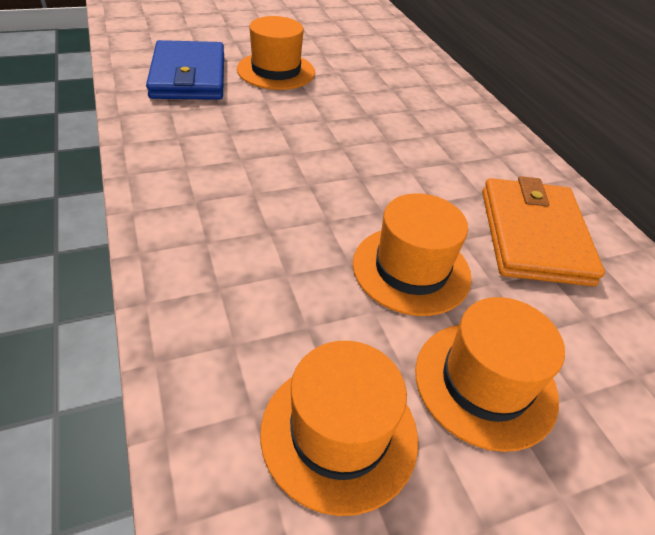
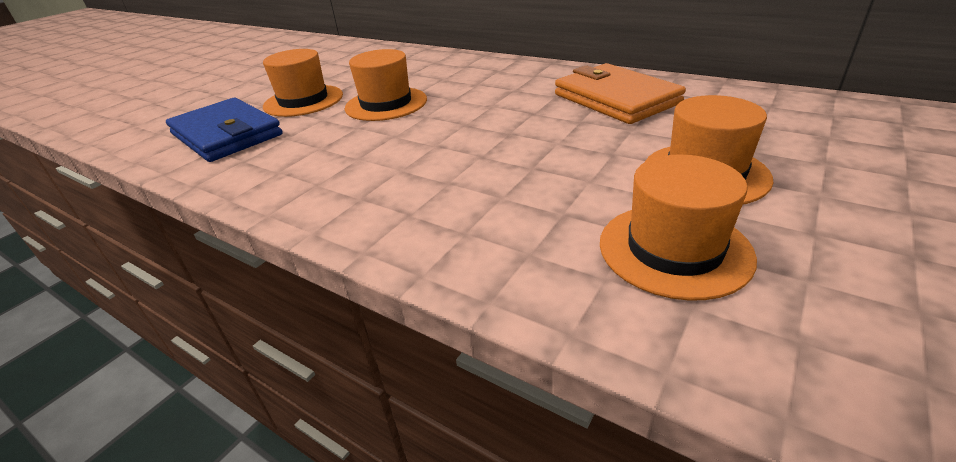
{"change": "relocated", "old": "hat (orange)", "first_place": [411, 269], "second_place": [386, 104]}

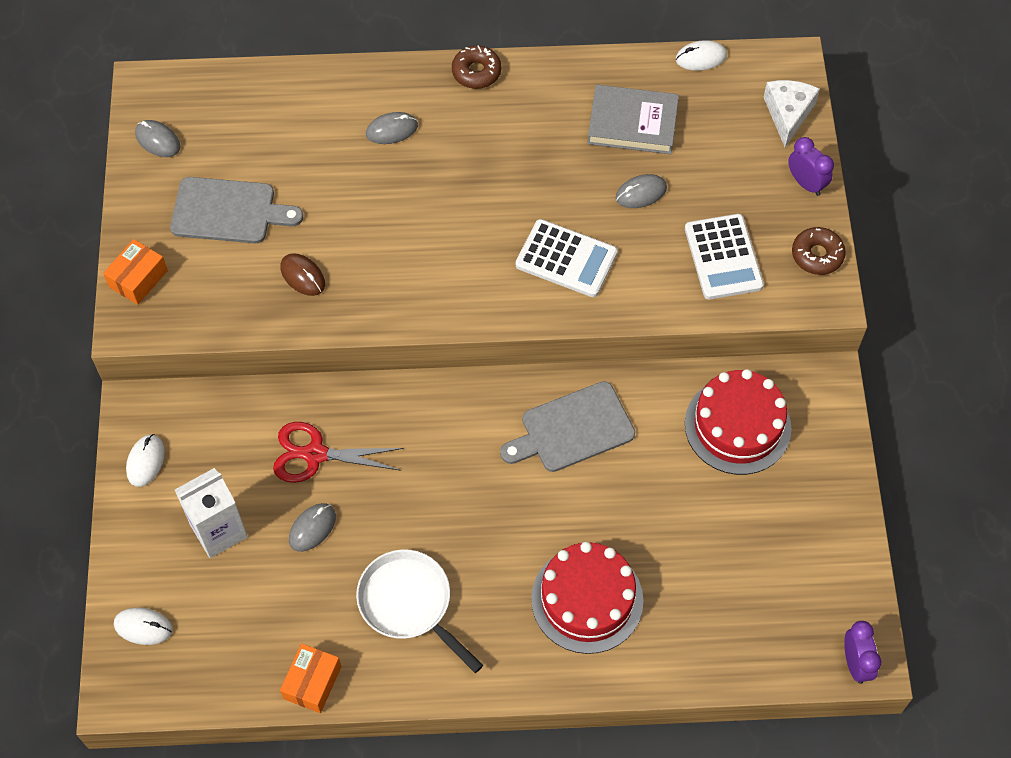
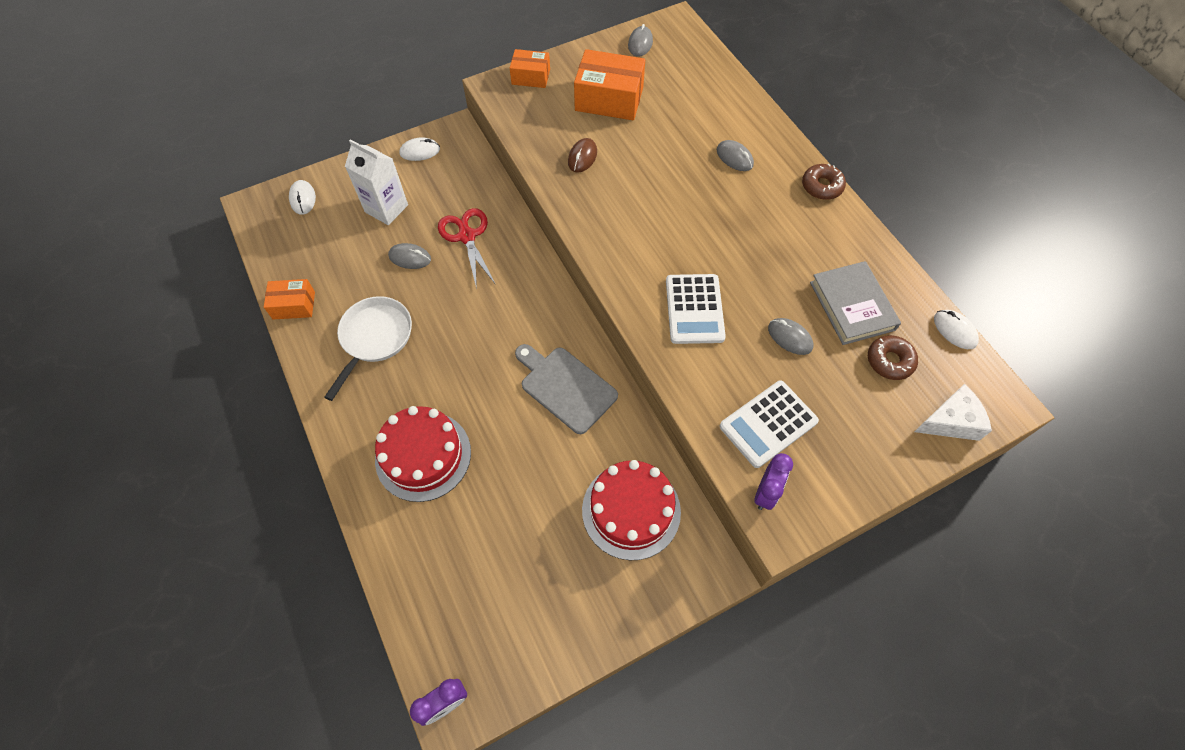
{"change": "exchanged", "old": "cutting board (grey)", "new": "box (orange)", "first_place": [228, 211], "second_place": [609, 99]}
{"change": "relocated", "old": "clock (purple)", "first_place": [806, 183], "second_place": [766, 493]}
{"change": "relocated", "old": "donut (brown)", "first_place": [817, 255], "second_place": [889, 361]}

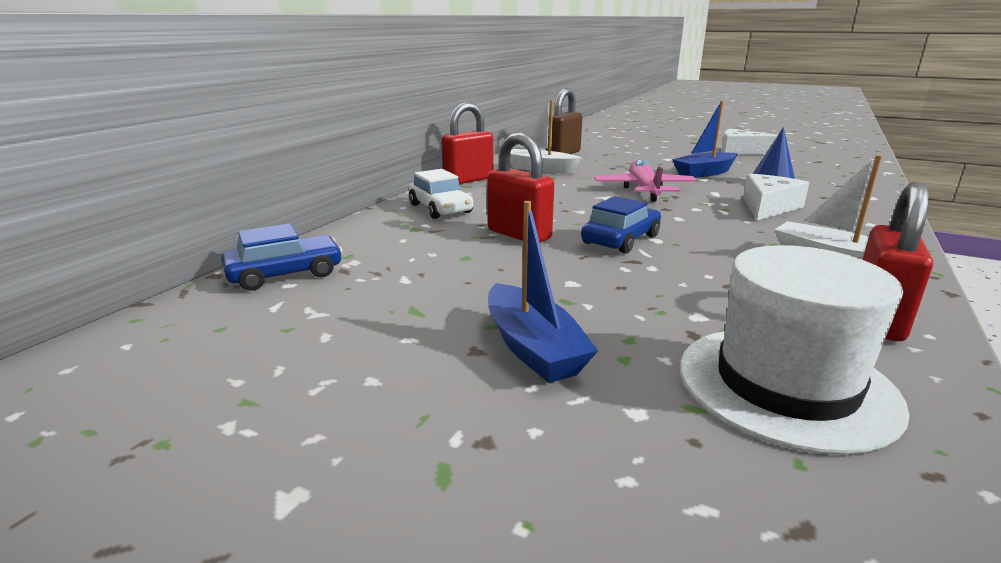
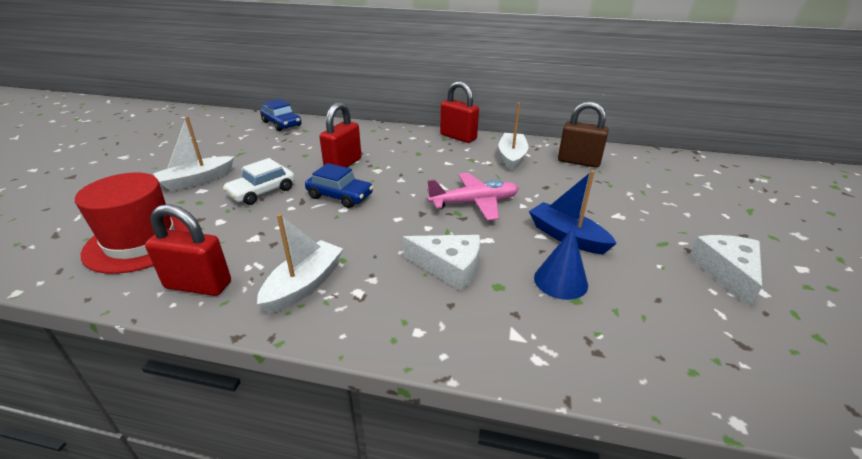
{"change": "colour", "old": "hat (white)", "new": "hat (red)", "first_place": [786, 384], "second_place": [141, 241]}
{"change": "colour", "old": "boat (blue)", "new": "boat (white)", "first_place": [533, 348], "second_place": [197, 181]}
{"change": "relocated", "old": "car (white)", "first_place": [440, 209], "second_place": [262, 192]}

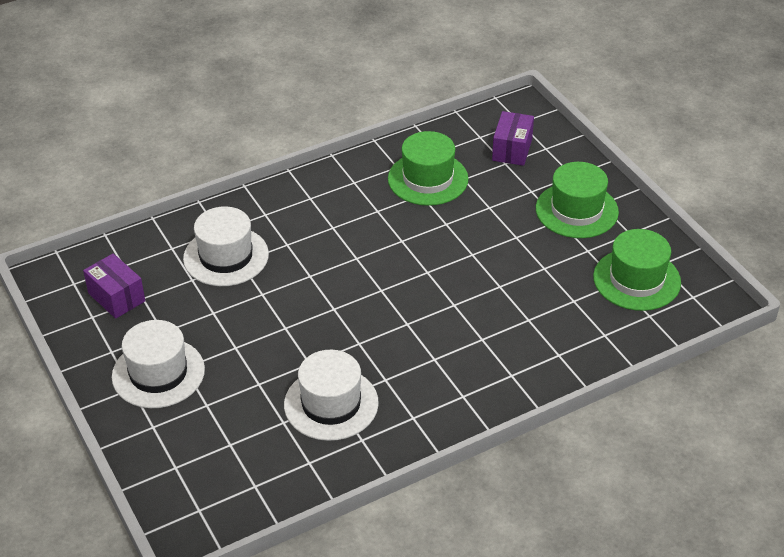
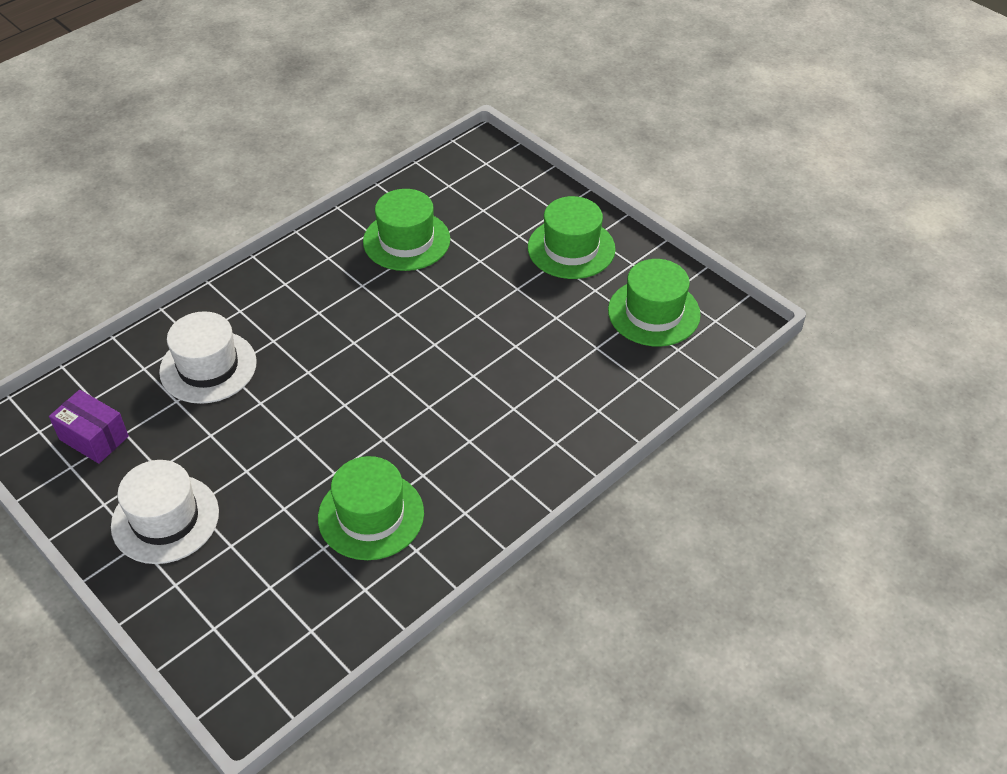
{"change": "colour", "old": "hat (white)", "new": "hat (green)", "first_place": [331, 404], "second_place": [371, 515]}
{"change": "missing", "old": "box (purple)", "first_place": [512, 149]}

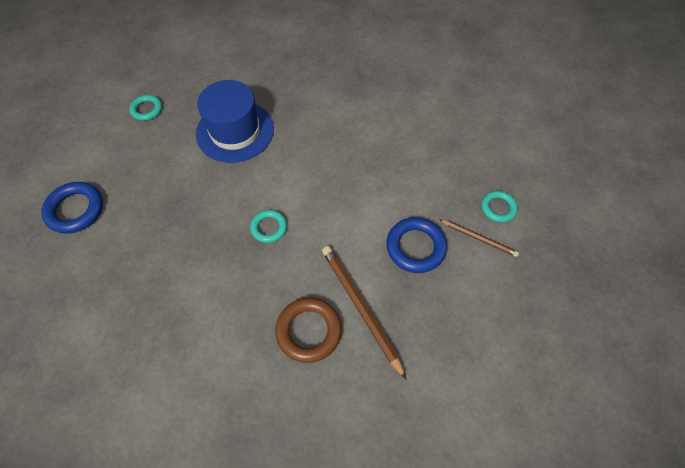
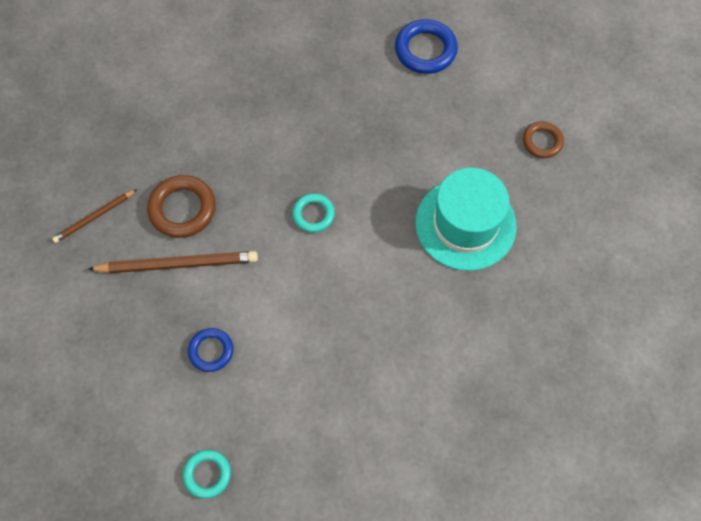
{"change": "relocated", "old": "pencil (brown)", "first_place": [479, 238], "second_place": [94, 217]}
{"change": "size", "old": "ring (blue)", "first_place": [415, 247], "second_place": [211, 351], "factor": 0.62}
{"change": "colour", "old": "hat (blue)", "new": "hat (turquoise)", "first_place": [235, 131], "second_place": [465, 224]}
{"change": "colour", "old": "ring (turquoise)", "new": "ring (brown)", "first_place": [147, 109], "second_place": [542, 142]}

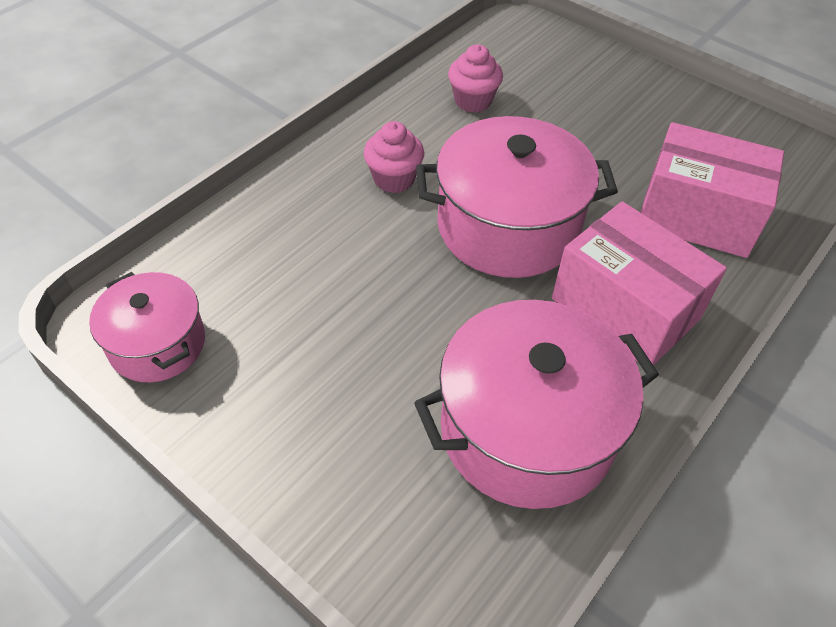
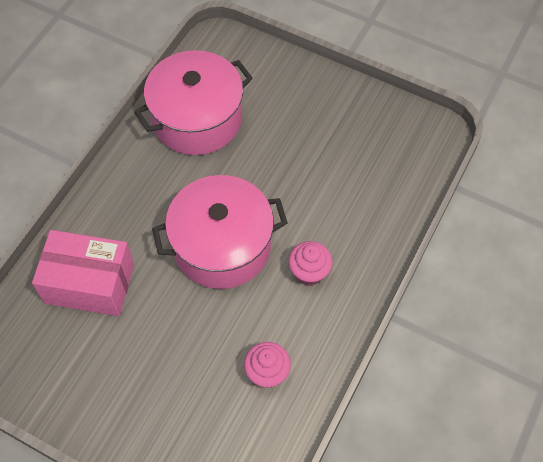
{"change": "missing", "old": "pot (pink)", "first_place": [157, 344]}
{"change": "missing", "old": "box (pink)", "first_place": [625, 308]}

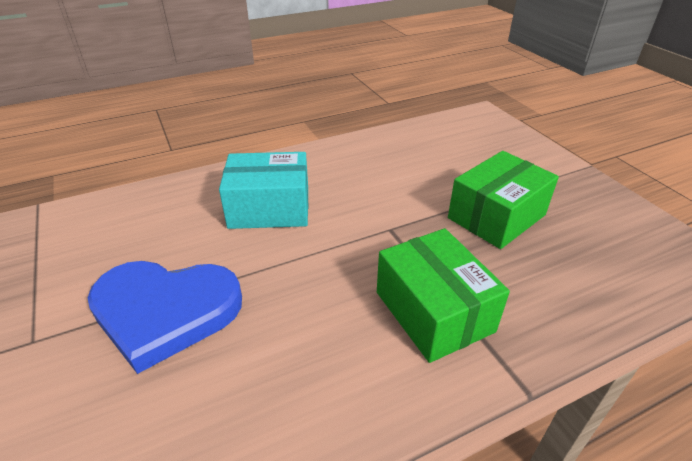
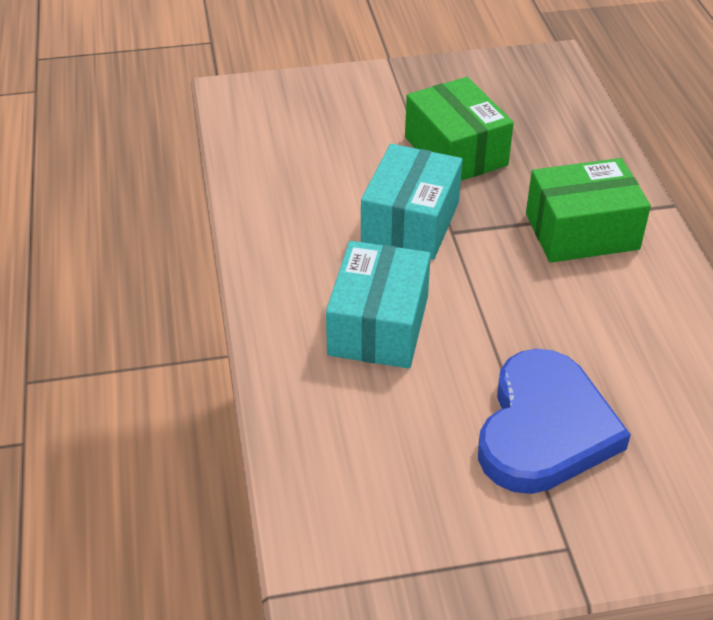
{"change": "appeared", "new": "box (turquoise)", "second_place": [410, 222]}

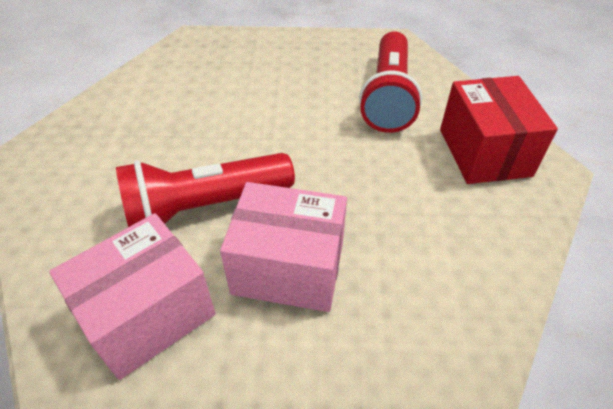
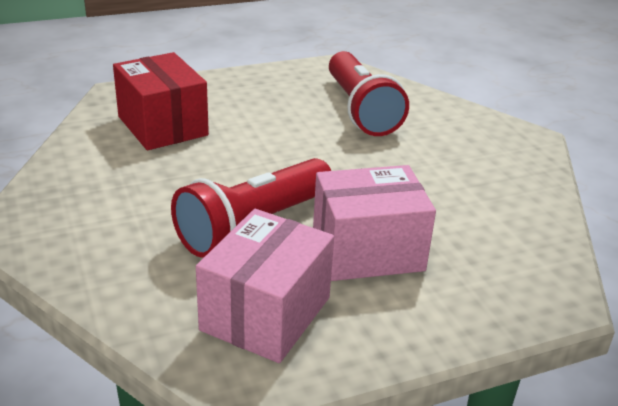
{"change": "relocated", "old": "box (red)", "first_place": [484, 152], "second_place": [163, 126]}

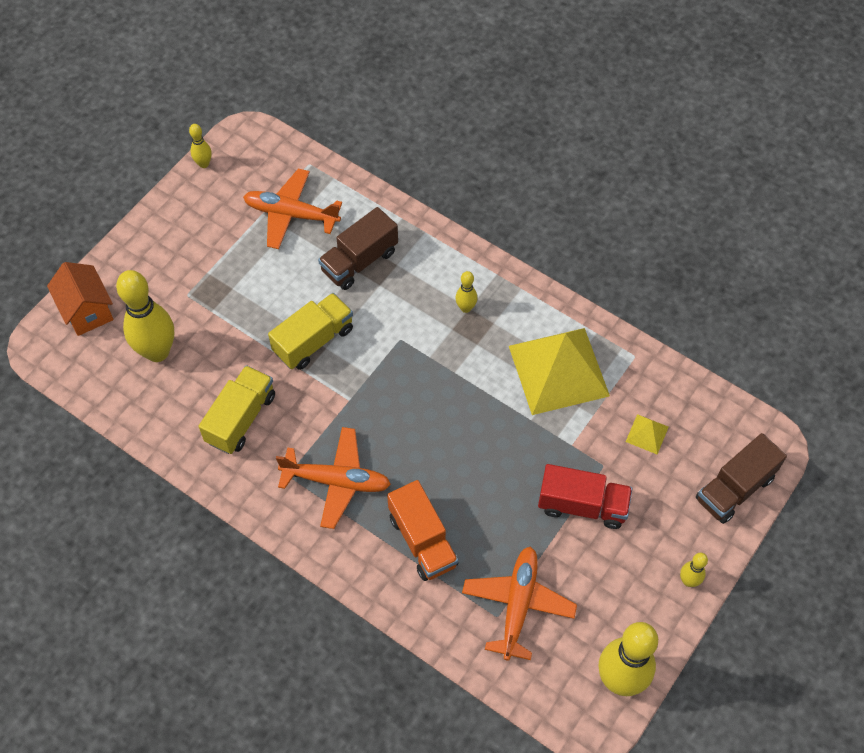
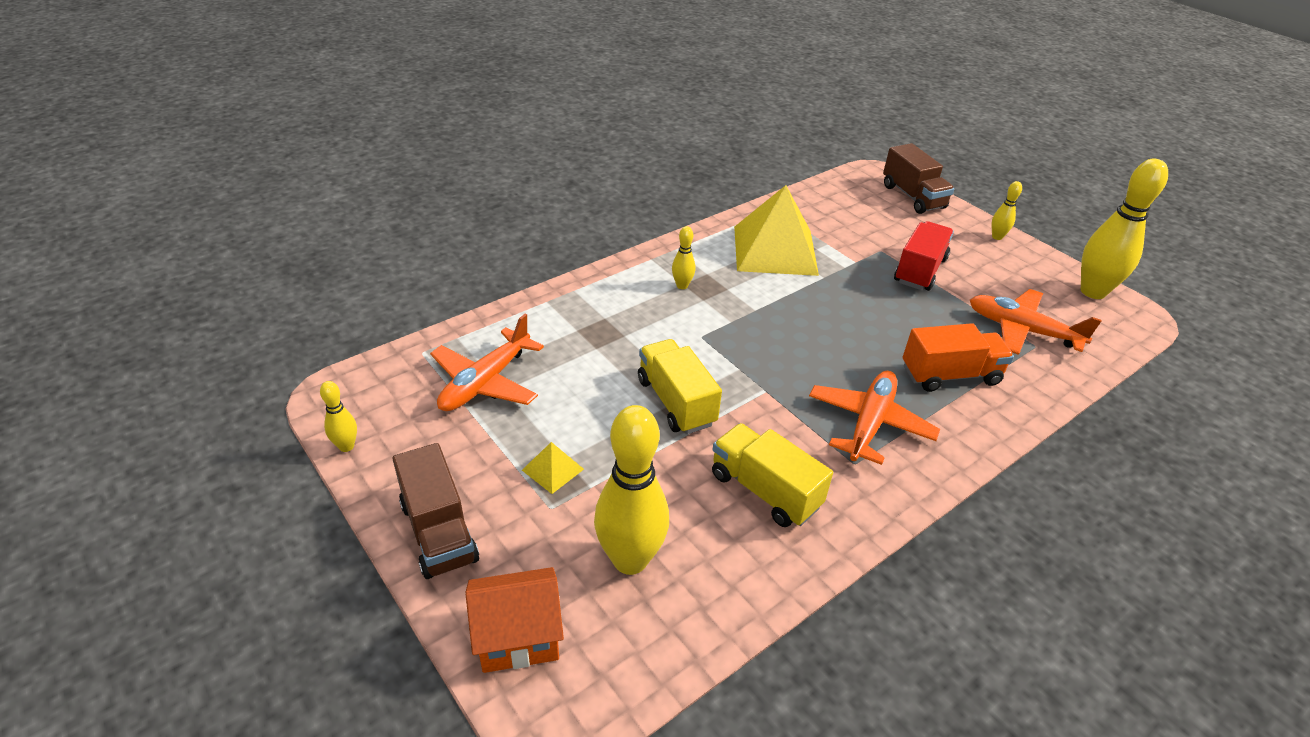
{"change": "relocated", "old": "truck (brown)", "first_place": [359, 261], "second_place": [439, 532]}
{"change": "relocated", "old": "pyramid (yellow)", "first_place": [647, 434], "second_place": [552, 469]}

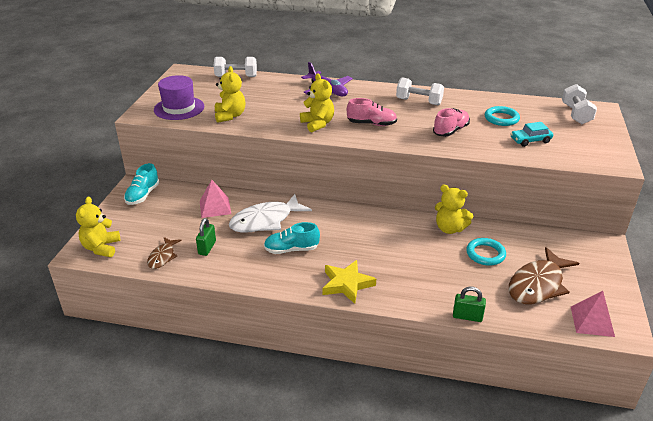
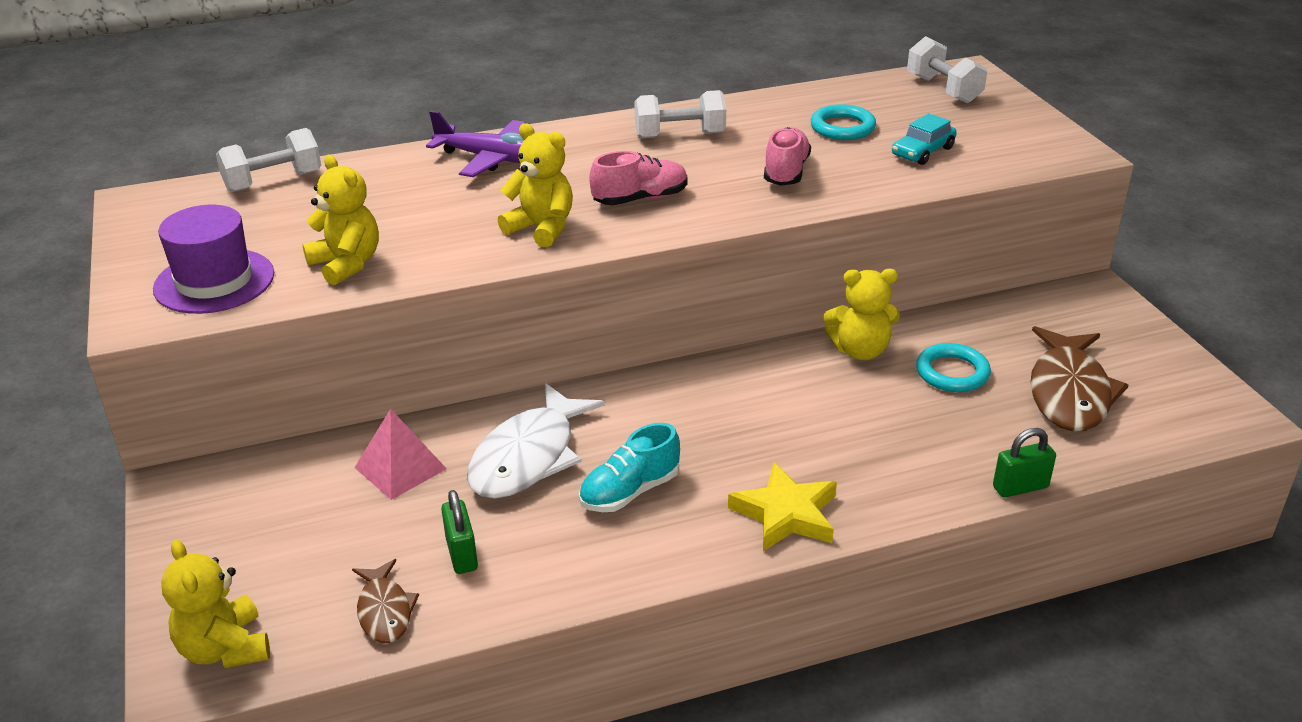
{"change": "missing", "old": "shoe (turquoise)", "first_place": [143, 195]}
{"change": "missing", "old": "pyramid (pink)", "first_place": [592, 321]}

